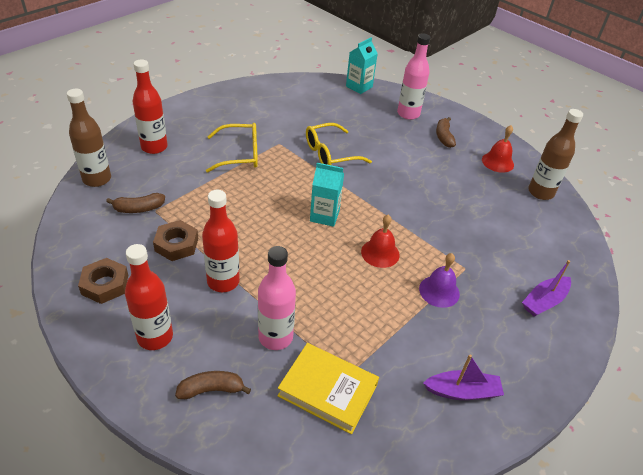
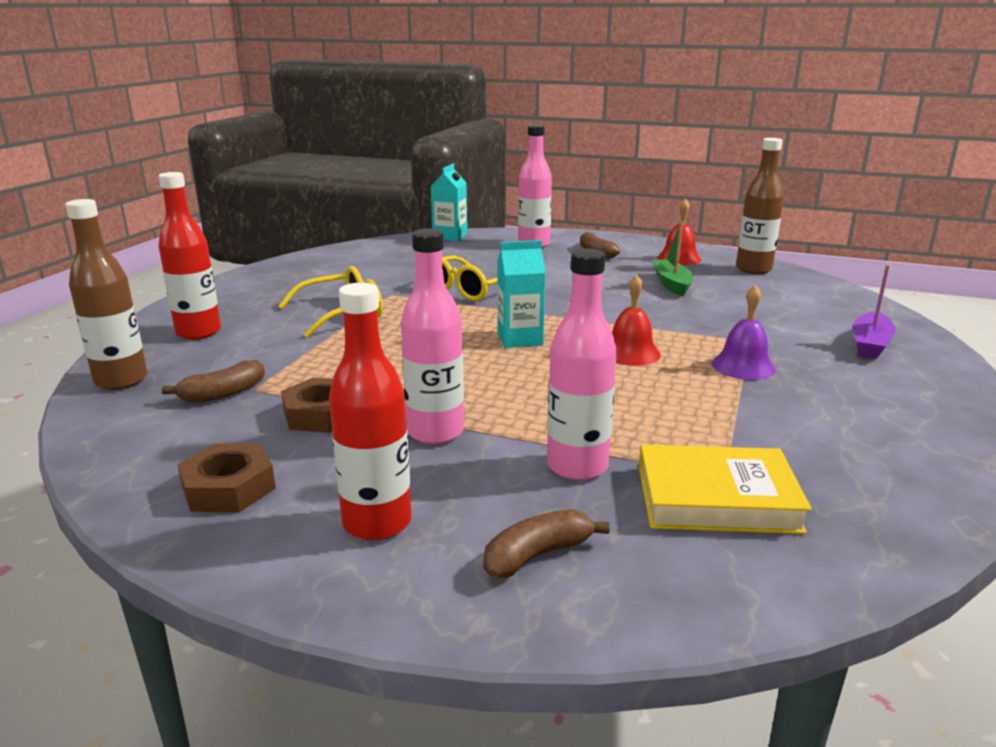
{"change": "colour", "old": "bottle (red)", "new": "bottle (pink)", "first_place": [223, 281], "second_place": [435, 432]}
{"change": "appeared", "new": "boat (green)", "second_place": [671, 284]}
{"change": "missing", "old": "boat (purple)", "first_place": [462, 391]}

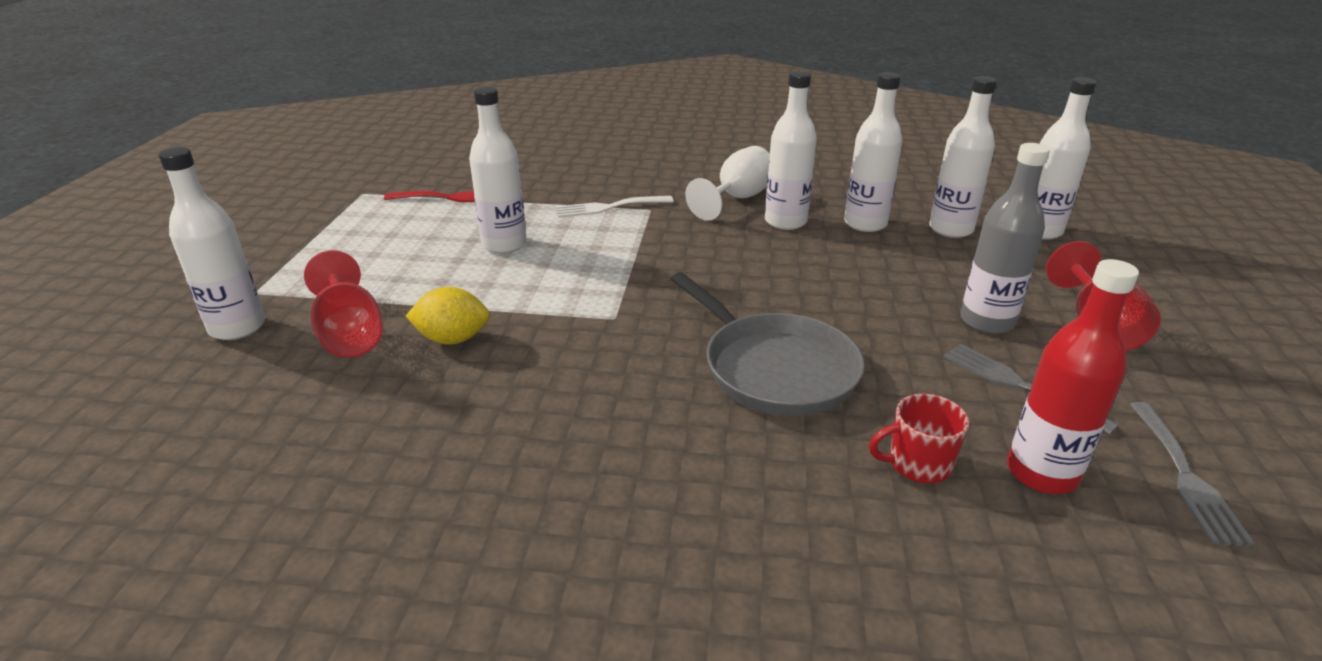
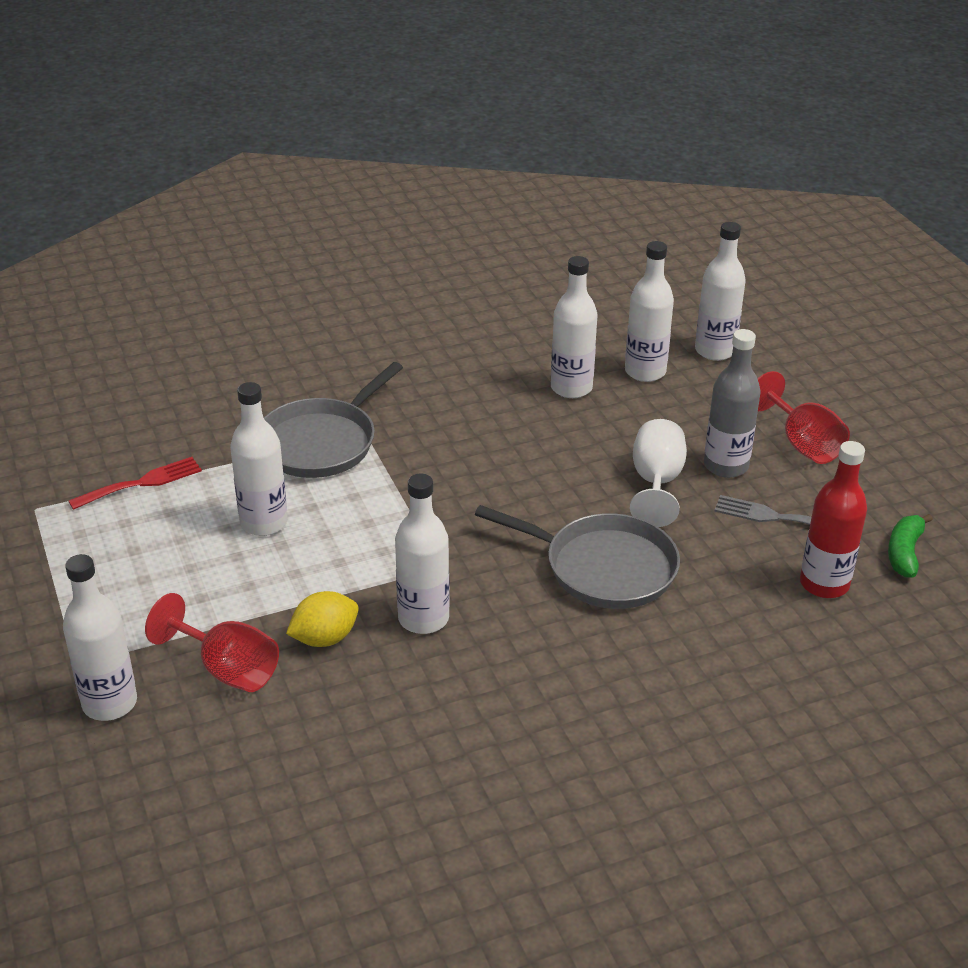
{"change": "exchanged", "old": "fork (white)", "new": "pan (grey)", "first_place": [608, 207], "second_place": [321, 443]}
{"change": "relocated", "old": "bottle (white)", "first_place": [785, 222], "second_place": [423, 619]}
{"change": "relocated", "old": "goblet (white)", "first_place": [737, 199], "second_place": [656, 483]}
{"change": "exchanged", "old": "fork (grey)", "new": "banana (green)", "first_place": [1185, 477], "second_place": [904, 553]}
{"change": "missing", "old": "mug (red)", "first_place": [917, 464]}

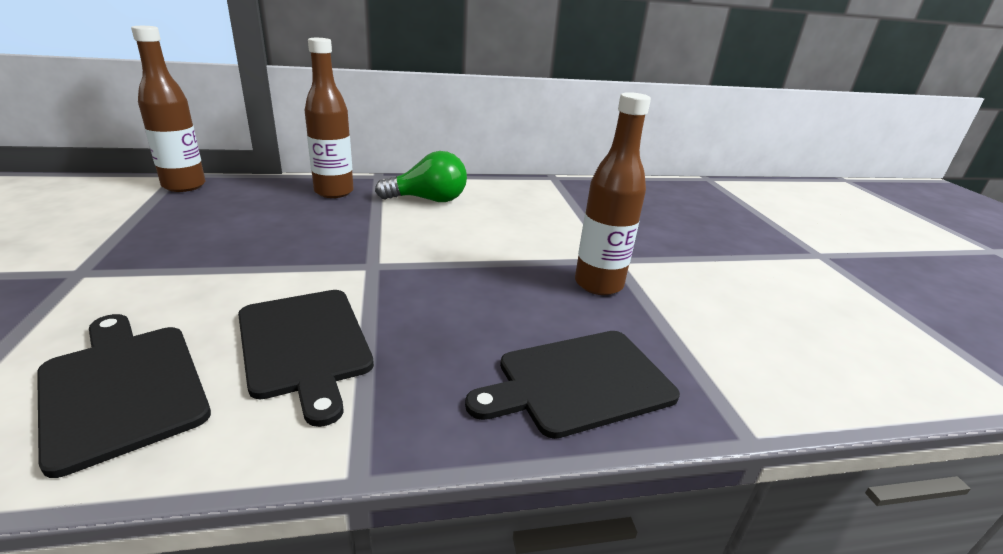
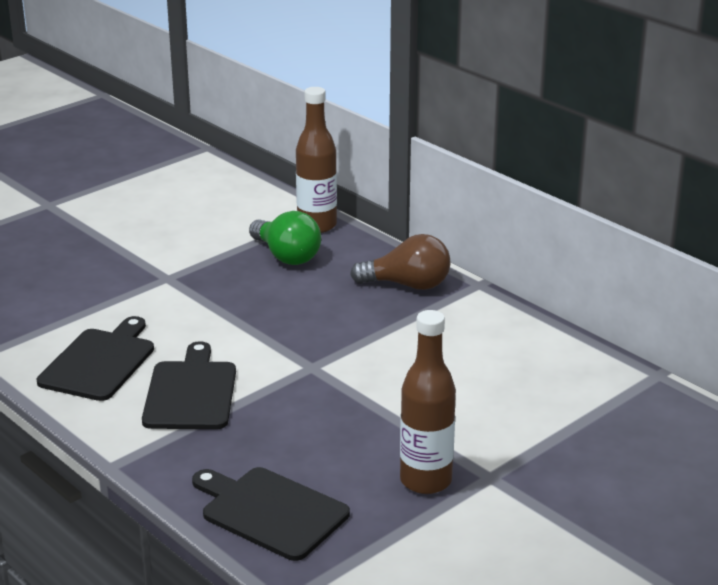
{"change": "spun", "old": "cutting board (black)", "first_place": [304, 345], "second_place": [191, 393], "degrees": 150}
{"change": "relocated", "old": "light bulb (green)", "first_place": [428, 200], "second_place": [286, 256]}
{"change": "exchanged", "old": "bottle (brown)", "new": "light bulb (brown)", "first_place": [334, 192], "second_place": [408, 285]}

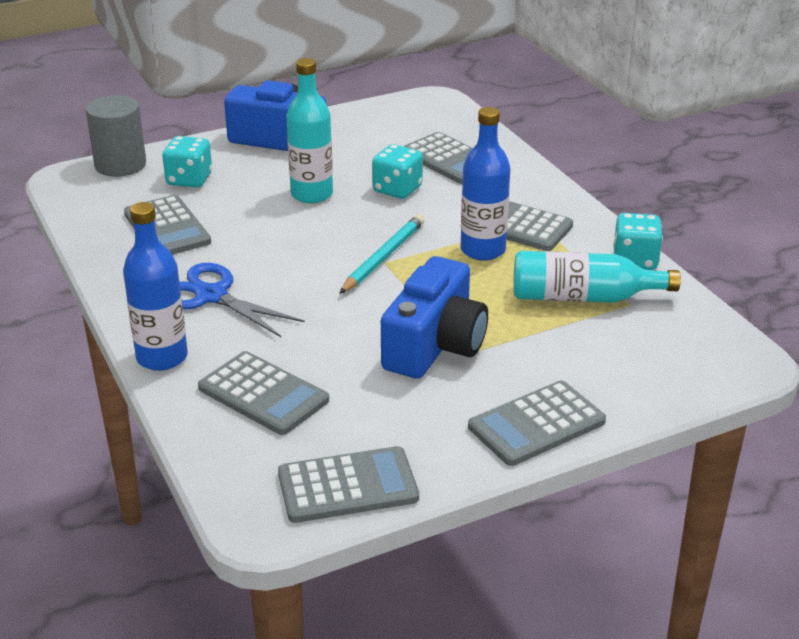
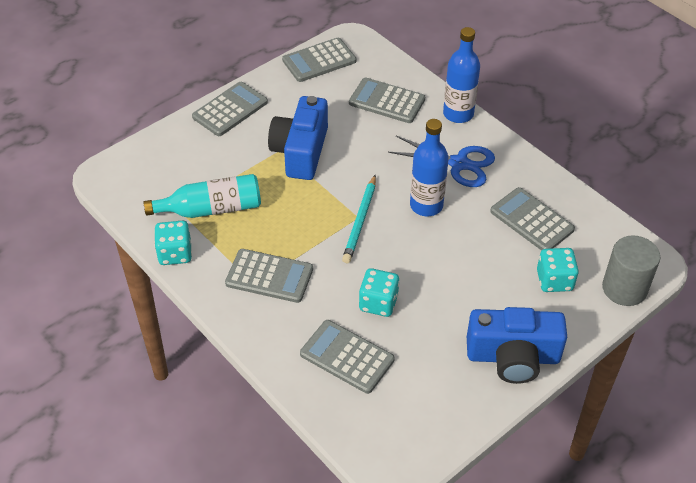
{"change": "relocated", "old": "bottle (blue)", "first_place": [483, 250], "second_place": [426, 205]}
{"change": "missing", "old": "bottle (turquoise)", "first_place": [312, 194]}

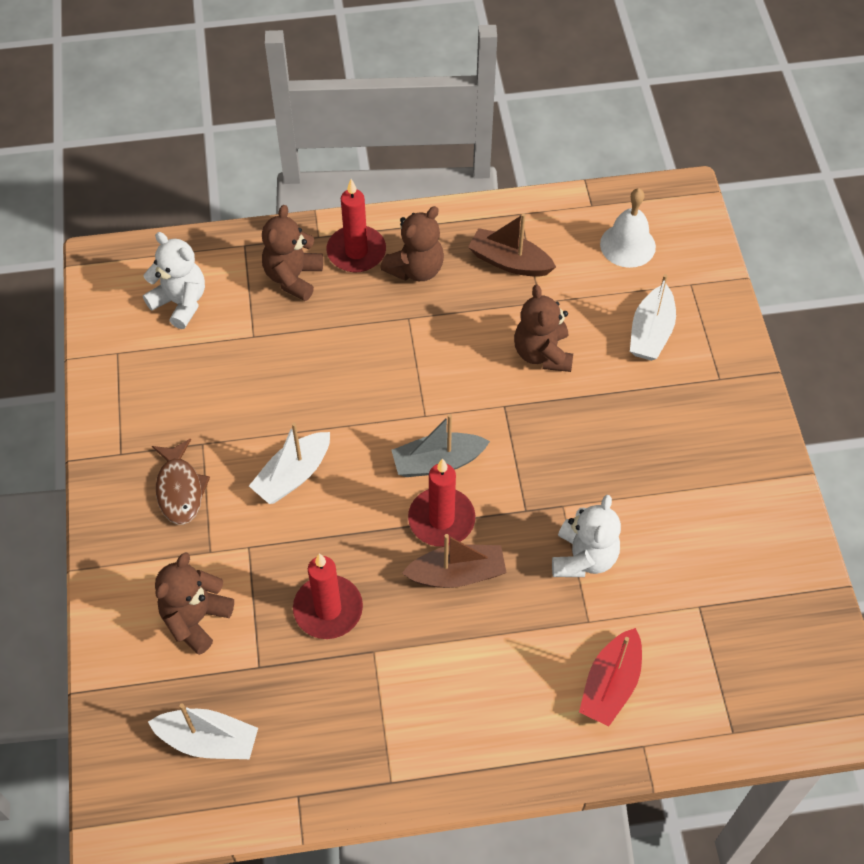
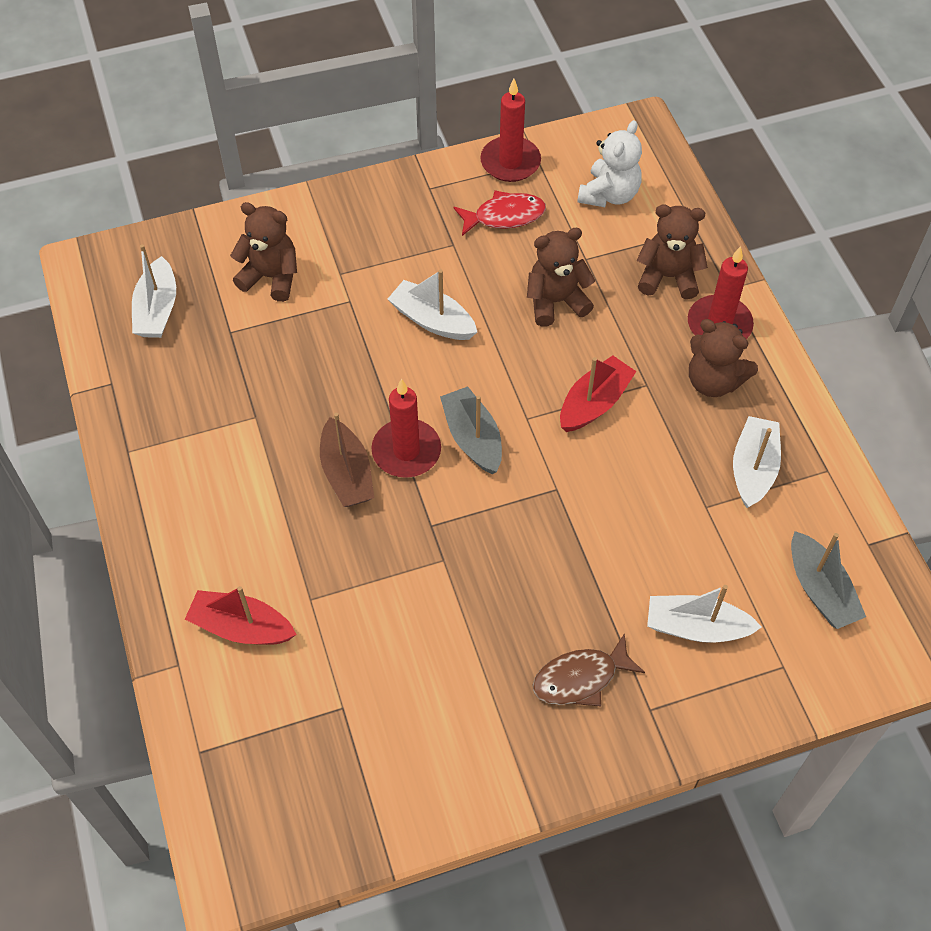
{"change": "appeared", "new": "fish (red)", "second_place": [504, 216]}
{"change": "relocated", "old": "candle (red)", "first_place": [328, 609], "second_place": [510, 162]}
{"change": "relocated", "old": "teddy bear (brown)", "first_place": [542, 353], "second_place": [556, 302]}
{"change": "relocated", "old": "fish (brown)", "first_place": [180, 489], "second_place": [580, 678]}
{"change": "appeared", "new": "boat (red)", "second_place": [594, 403]}
{"change": "colour", "old": "boat (brown)", "new": "boat (white)", "first_place": [509, 262], "second_place": [753, 469]}
{"change": "exchanged", "old": "bell (white)", "new": "boat (grey)", "first_place": [627, 245], "second_place": [820, 590]}
{"change": "missing", "old": "teddy bear (white)", "first_place": [583, 558]}

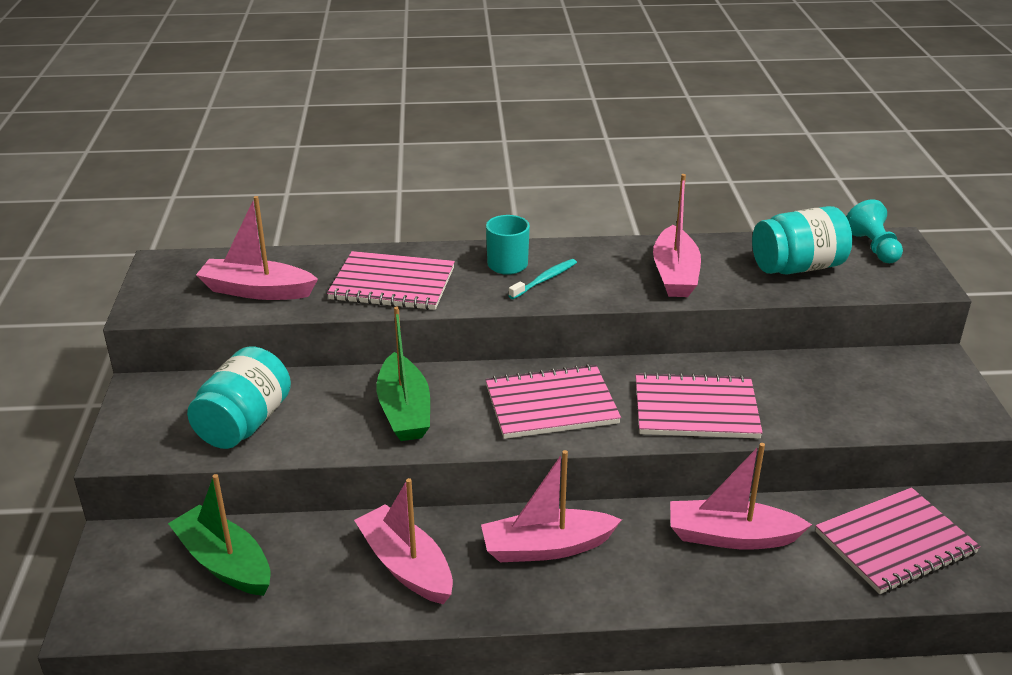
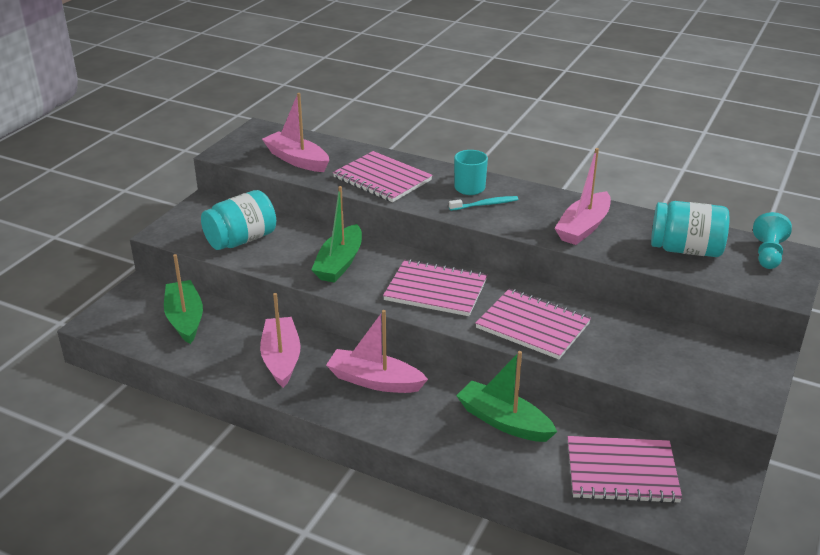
{"change": "colour", "old": "boat (pink)", "new": "boat (green)", "first_place": [731, 536], "second_place": [503, 421]}

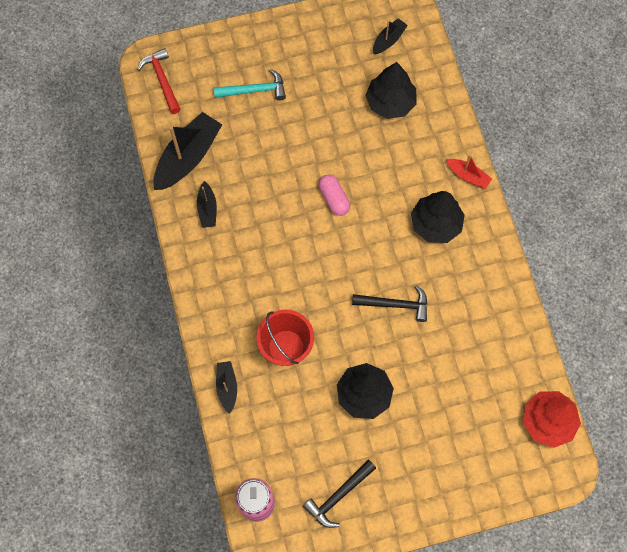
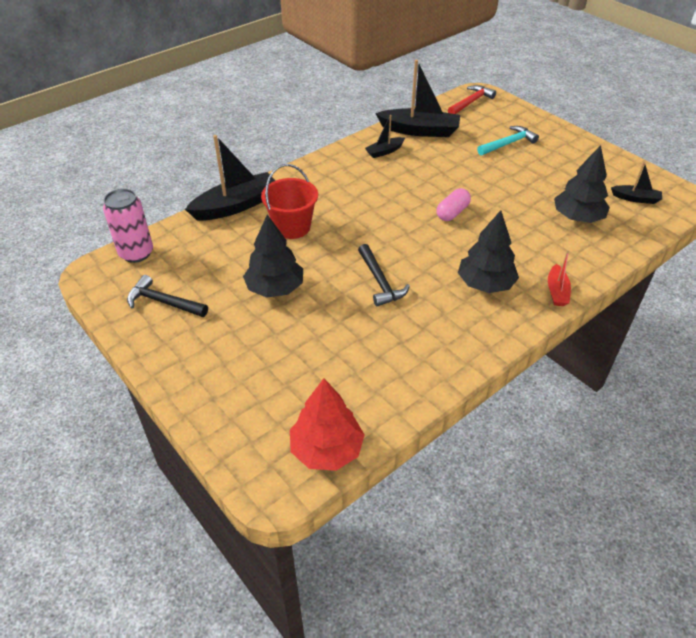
{"change": "size", "old": "boat (black)", "first_place": [227, 387], "second_place": [236, 206], "factor": 1.93}
{"change": "spun", "old": "hammer (turquoise)", "first_place": [254, 90], "second_place": [508, 143], "degrees": -90}

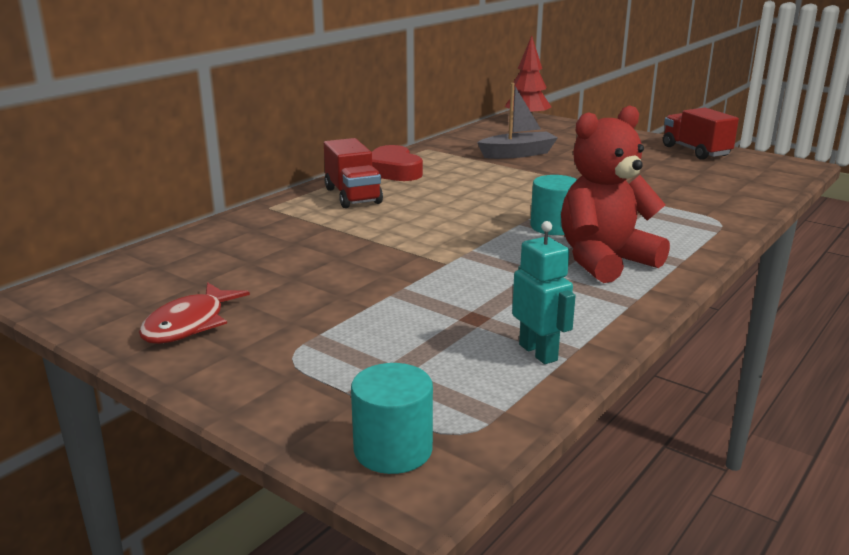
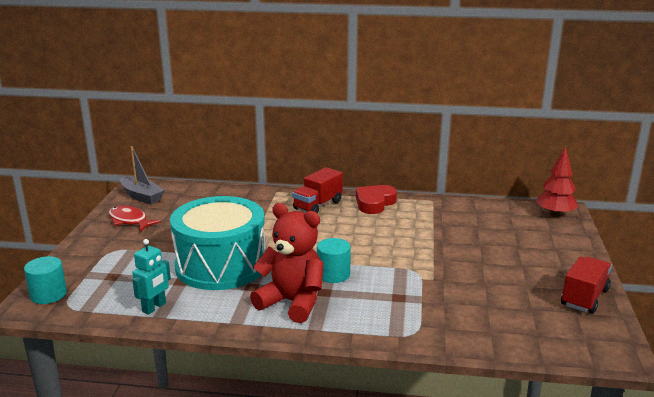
{"change": "spun", "old": "fish (red)", "first_place": [189, 324], "second_place": [129, 221], "degrees": 45}
{"change": "relocated", "old": "boat (grey)", "first_place": [517, 154], "second_place": [142, 196]}
{"change": "appeared", "new": "drum (turquoise)", "second_place": [221, 265]}

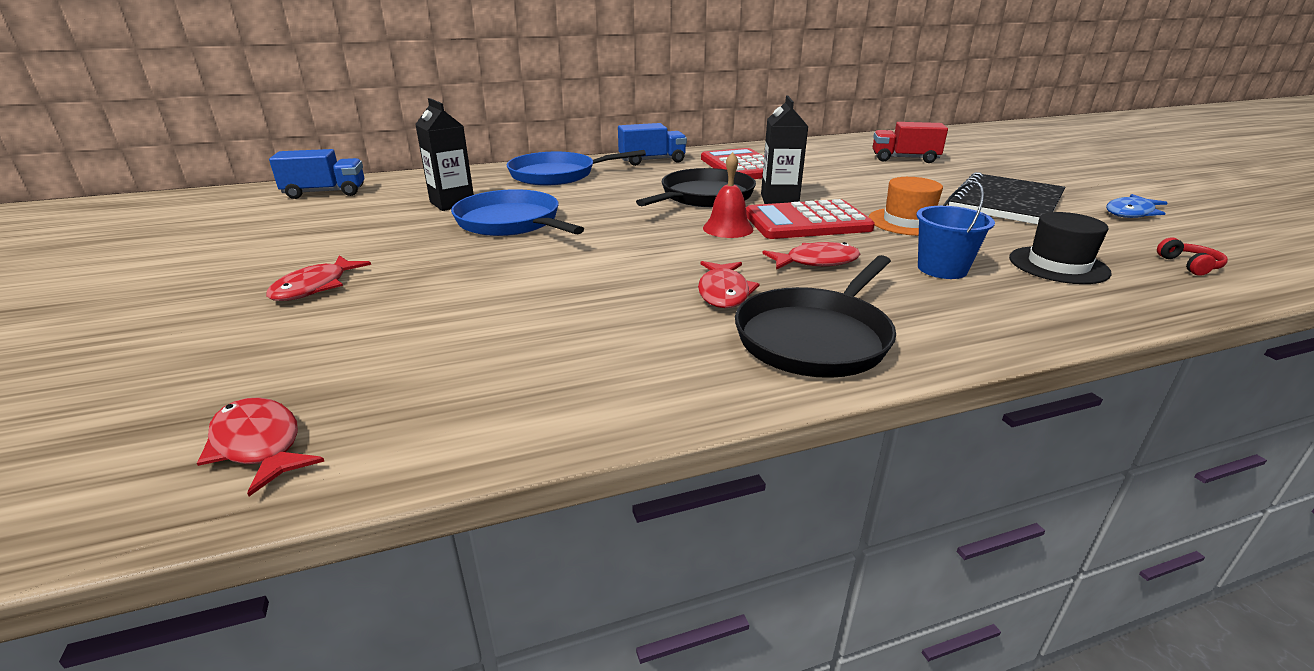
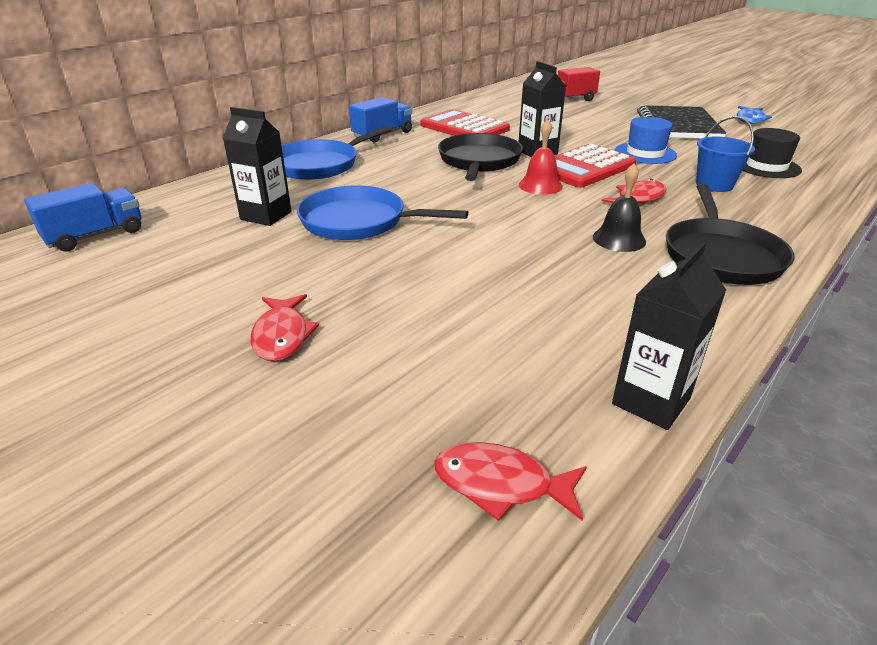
{"change": "exchanged", "old": "fish (red)", "new": "bell (black)", "first_place": [723, 292], "second_place": [619, 239]}
{"change": "appeared", "new": "carton (black)", "second_place": [651, 401]}
{"change": "colour", "old": "hat (orange)", "new": "hat (blue)", "first_place": [907, 222], "second_place": [645, 153]}
{"change": "missing", "old": "headphones (red)", "first_place": [1189, 265]}

